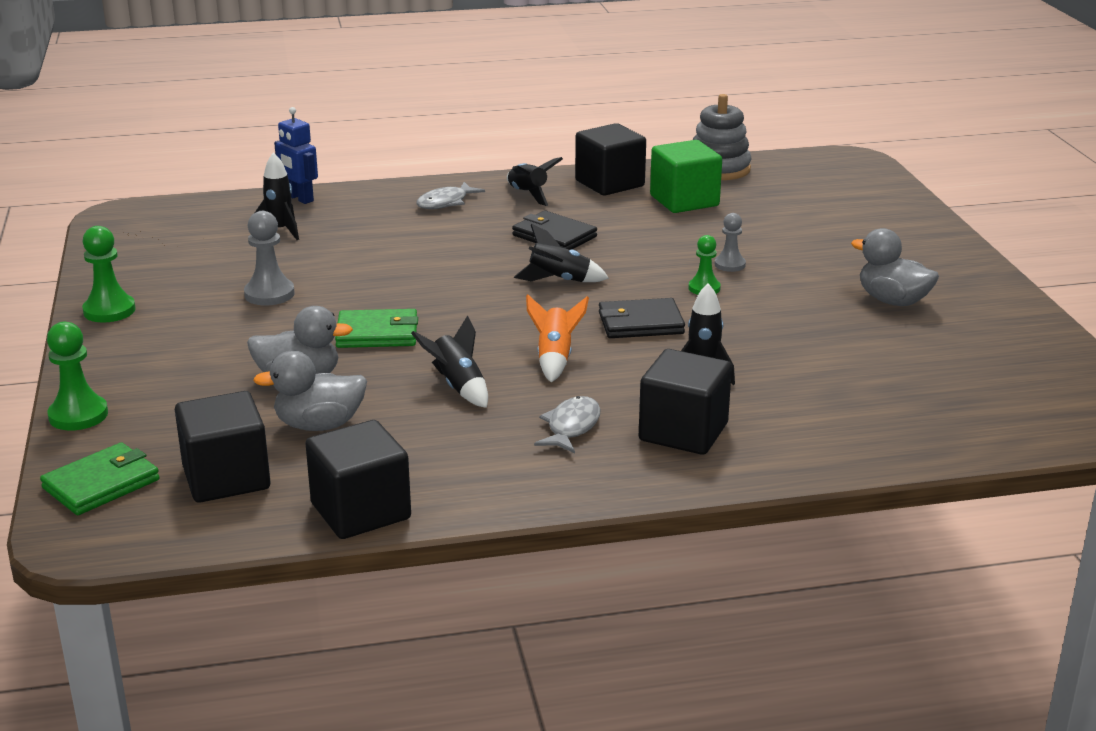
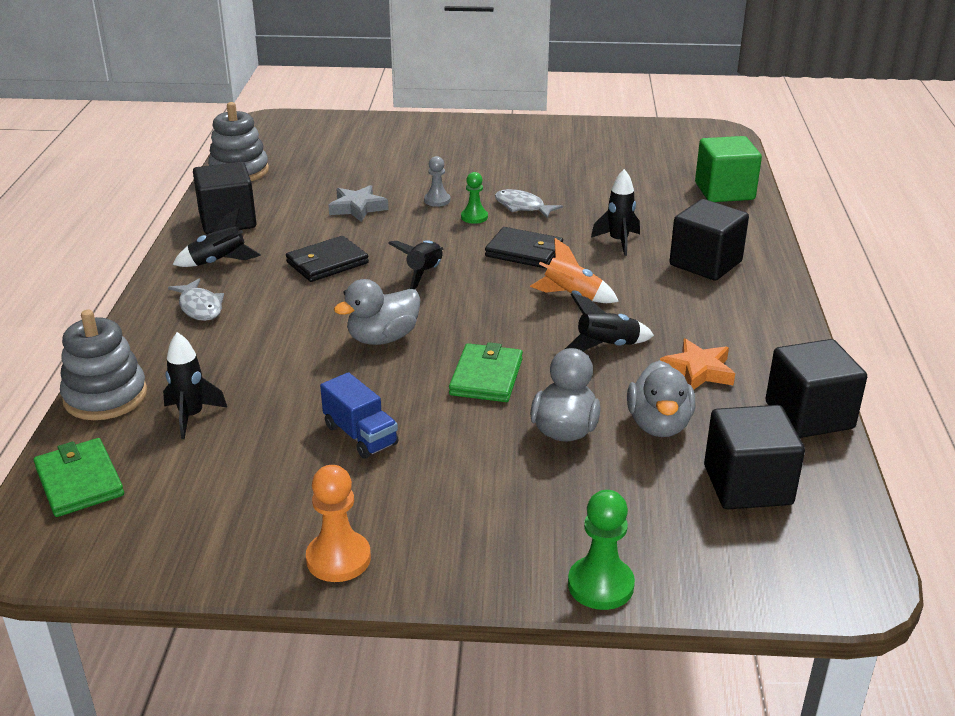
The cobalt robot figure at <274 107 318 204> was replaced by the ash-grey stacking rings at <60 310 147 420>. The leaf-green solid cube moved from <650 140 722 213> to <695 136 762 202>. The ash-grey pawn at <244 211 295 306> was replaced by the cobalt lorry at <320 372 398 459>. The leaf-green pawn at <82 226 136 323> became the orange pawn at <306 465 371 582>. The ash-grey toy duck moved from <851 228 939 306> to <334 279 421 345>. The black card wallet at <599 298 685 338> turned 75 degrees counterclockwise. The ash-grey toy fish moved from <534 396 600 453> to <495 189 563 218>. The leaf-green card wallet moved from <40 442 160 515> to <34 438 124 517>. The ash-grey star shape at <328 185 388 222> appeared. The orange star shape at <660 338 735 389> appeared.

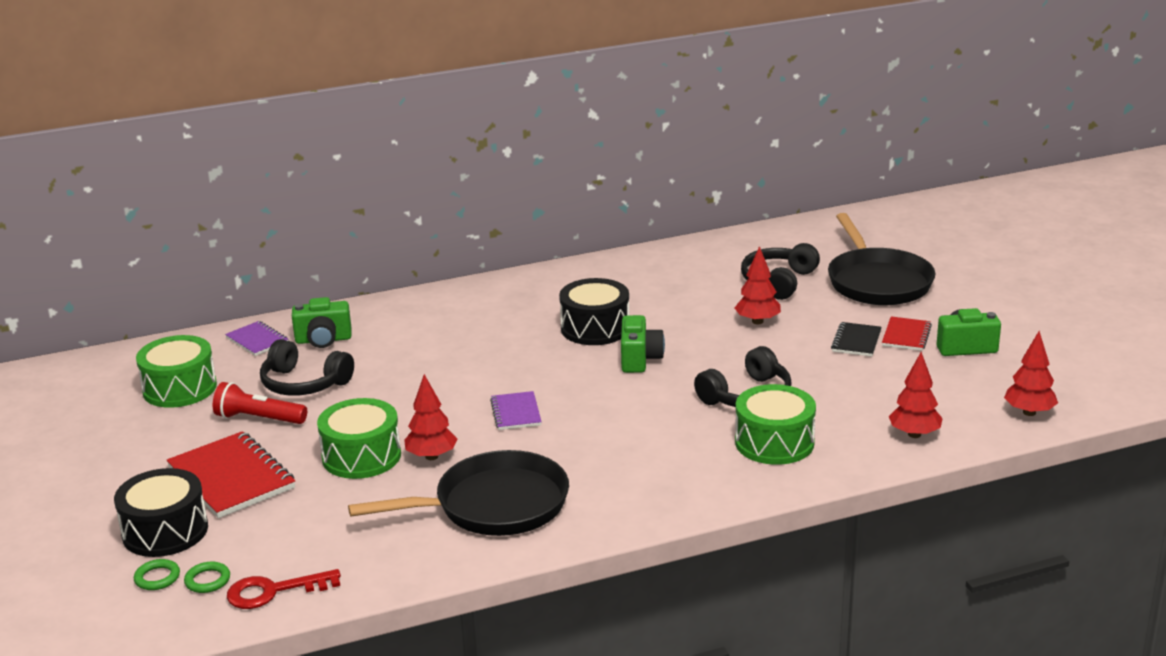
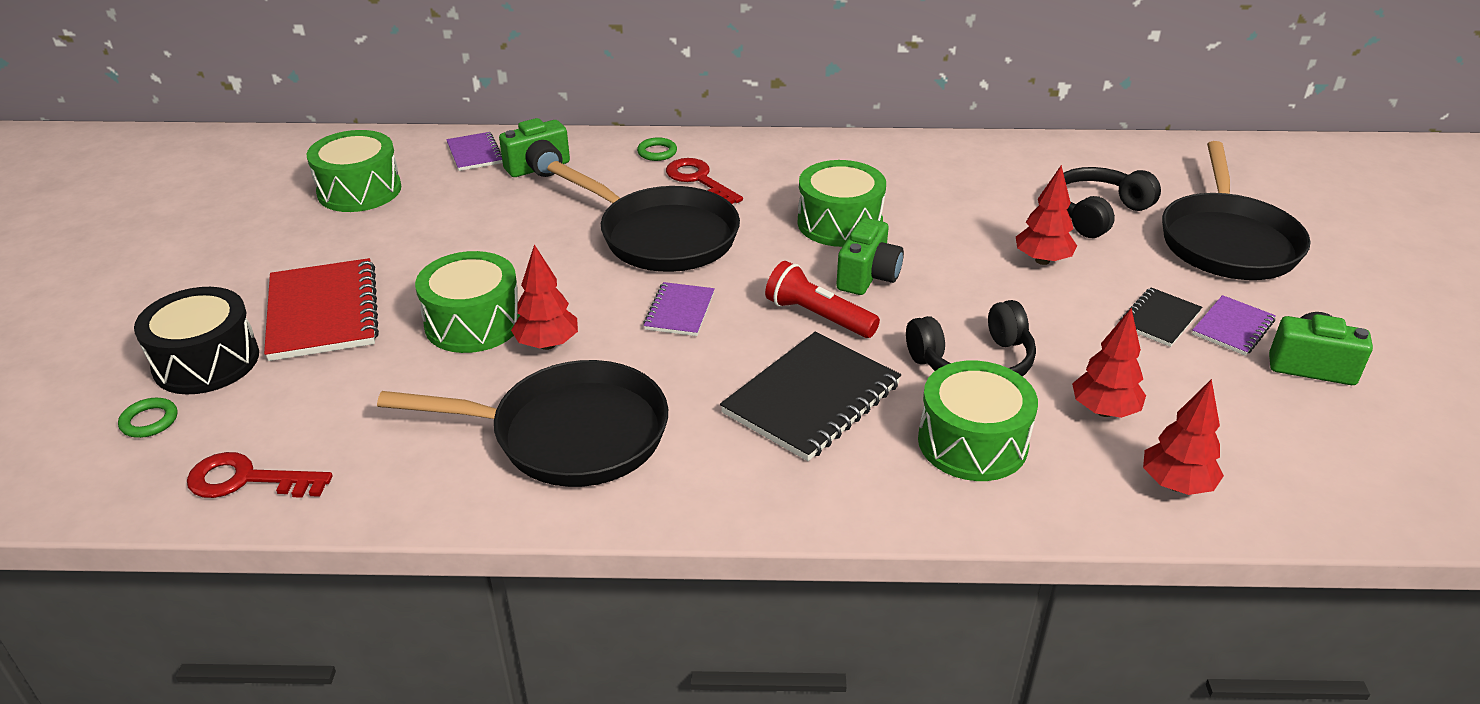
The black snare drum at <559 278 629 345> became the leaf-green snare drum at <797 160 886 247>. The leaf-green compact camera at <292 297 352 348> turned 45 degrees counterclockwise. The crimson exercise book at <882 316 932 351> became the royal purple exercise book at <1192 295 1276 356>. The crimson tree moved from <1004 331 1058 416> to <1072 308 1146 418>. The black over-ear headphones at <260 339 354 396> disappeared. The crimson pocket torch moved from <213 382 307 424> to <765 261 880 338>. The leaf-green hoop moved from <184 562 230 593> to <637 137 677 161>. The crimson latchkey at <666 158 743 204> appeared. The black skillet at <547 161 740 272> appeared. The black exercise book at <720 332 901 461> appeared.

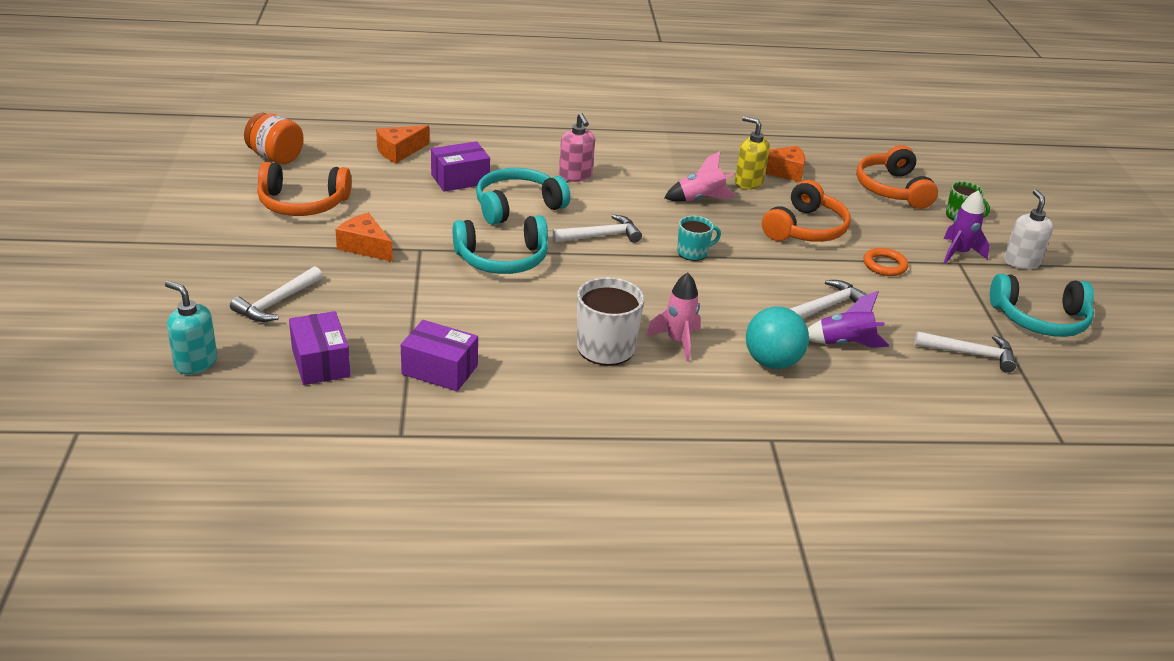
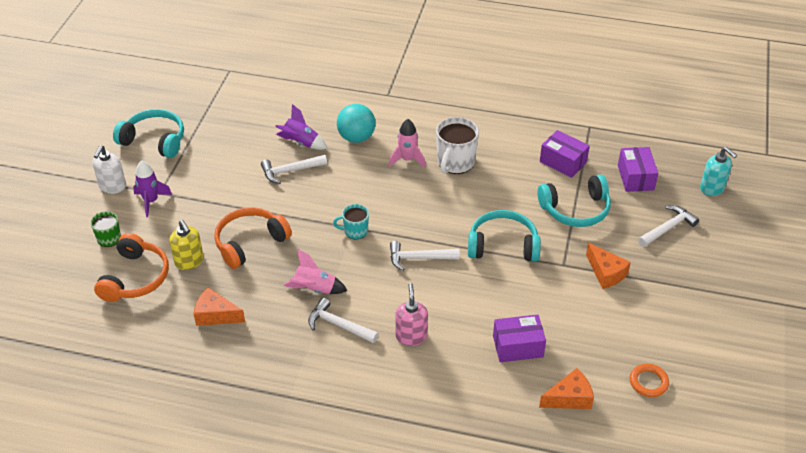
The orange jam jar at <244 113 304 164> disappeared. The yellow pump bottle moved from <735 116 770 190> to <169 220 204 270>. The orange over-ear headphones at <257 162 351 216> disappeared. The turquoise over-ear headphones moved from <476 168 570 225> to <538 174 611 227>. The orange hoop moved from <864 248 908 276> to <630 364 669 397>. The snow-white carpenter's hammer moved from <914 331 1016 373> to <308 298 378 343>.

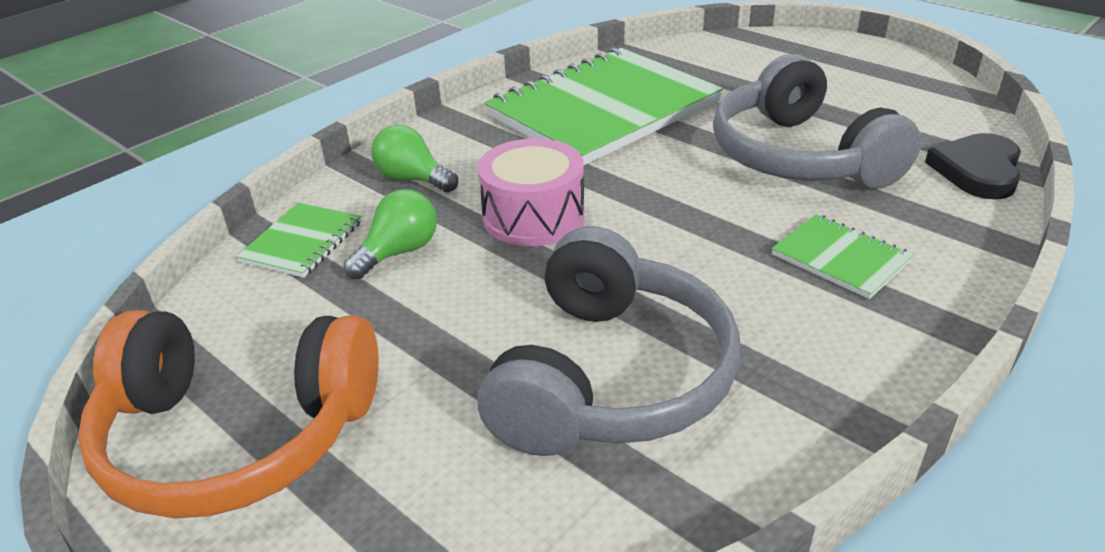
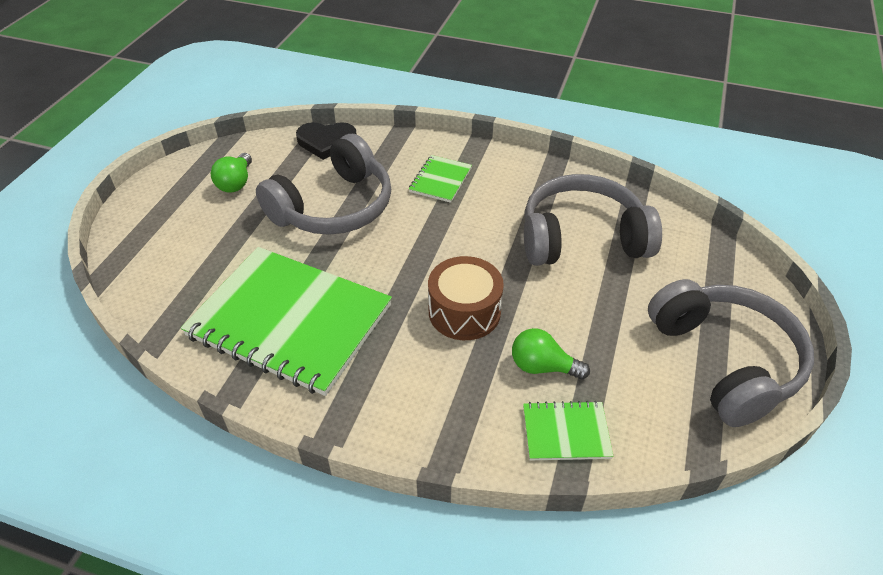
The leaf-green light bulb moved from <371 125 458 193> to <211 153 252 193>. The rose-pink snare drum at <477 138 585 246> became the brown snare drum at <428 256 504 340>. The orange over-ear headphones at <78 310 379 518> became the ash-grey over-ear headphones at <648 279 814 427>.

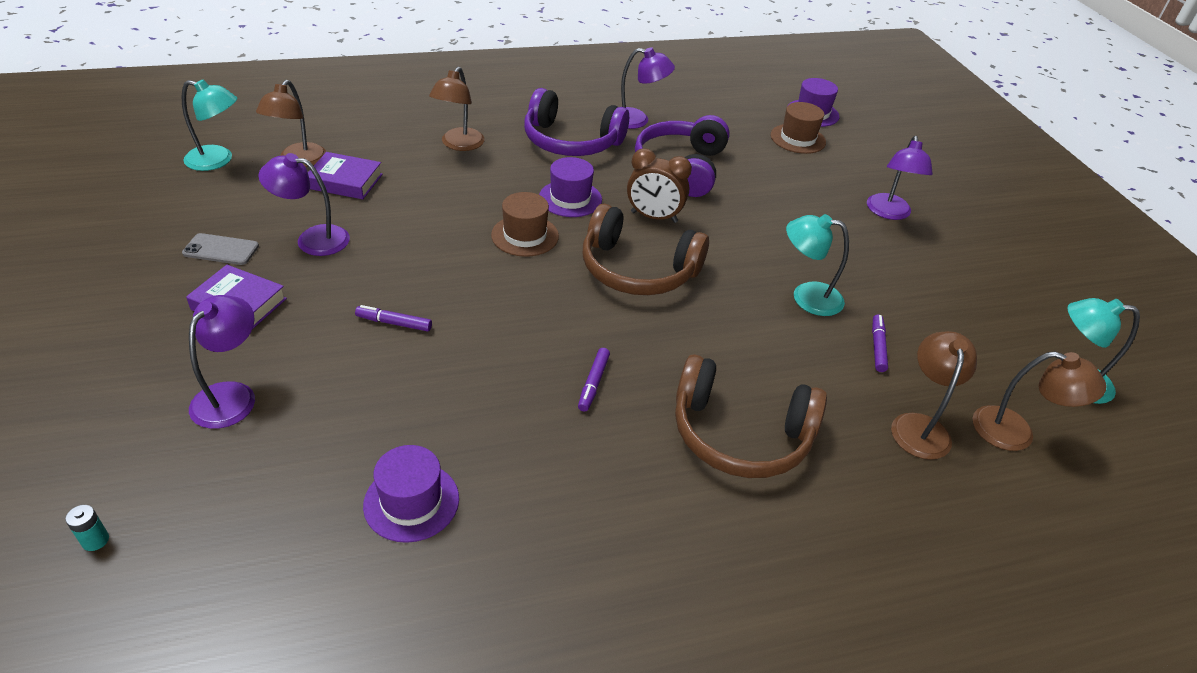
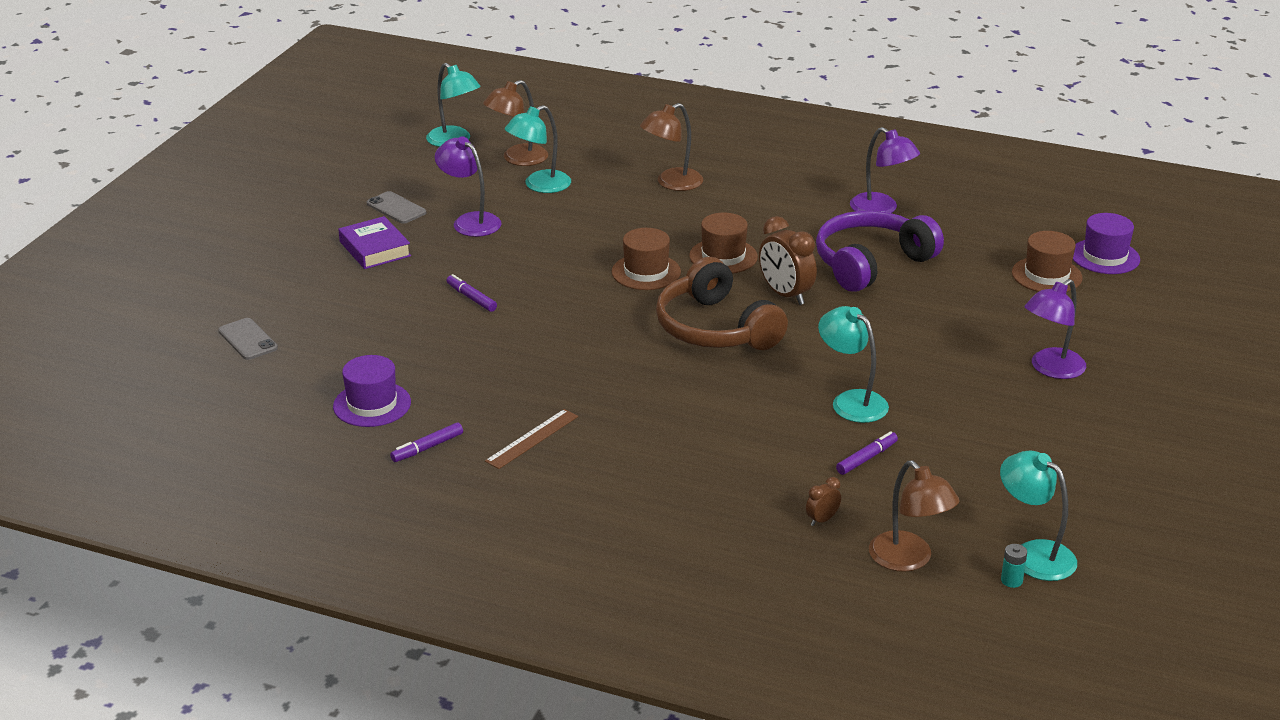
The royal purple over-ear headphones at <524 88 629 156> disappeared. The royal purple hardcover at <308 152 383 199> was replaced by the turquoise reading lamp at <505 105 571 193>. The royal purple top hat at <539 157 602 217> became the brown top hat at <689 213 758 273>. The royal purple reading lamp at <189 295 255 429> disappeared. The brown reading lamp at <891 331 977 460> was replaced by the brown bedside clock at <806 477 841 526>. The royal purple marker moved from <578 348 610 412> to <390 422 463 462>. The brown over-ear headphones at <675 354 827 478> disappeared. The turquoise power cell moved from <65 505 109 551> to <1001 544 1027 588>. The ash-grey phone at <218 318 278 360> appeared. The brown measuring stick at <485 409 578 469> appeared.

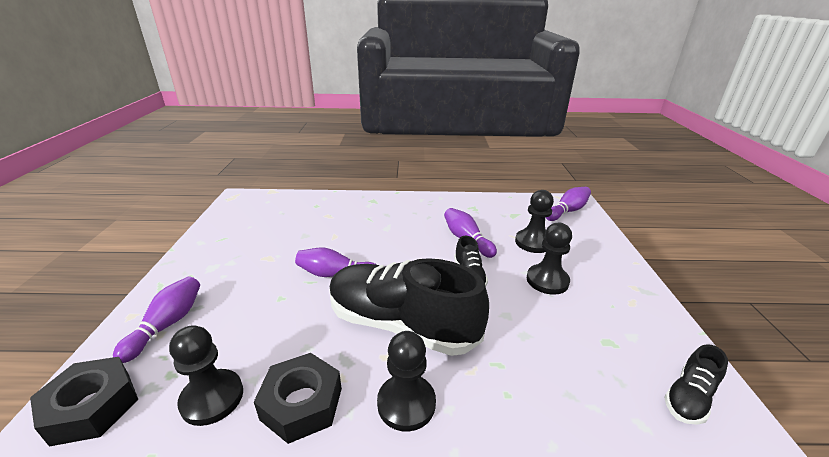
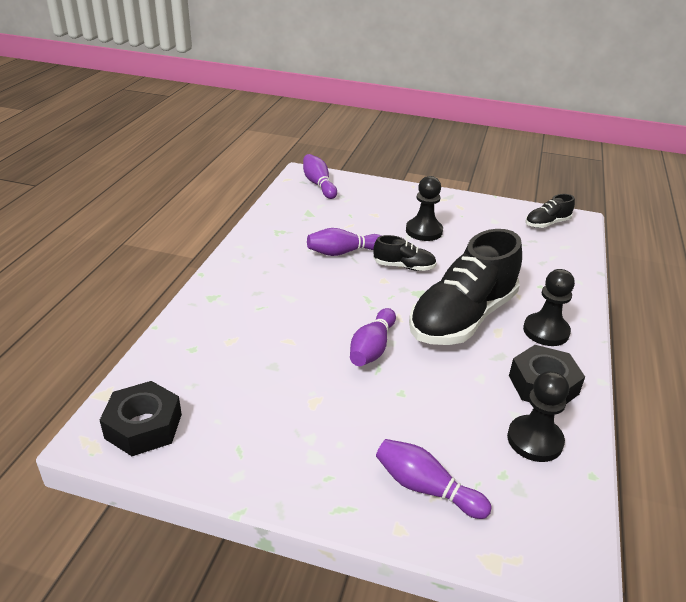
The black pawn at <515 190 554 253> disappeared. The black sneaker at <664 344 728 425> turned 90 degrees clockwise. The black nut moved from <30 357 138 447> to <100 381 182 456>.

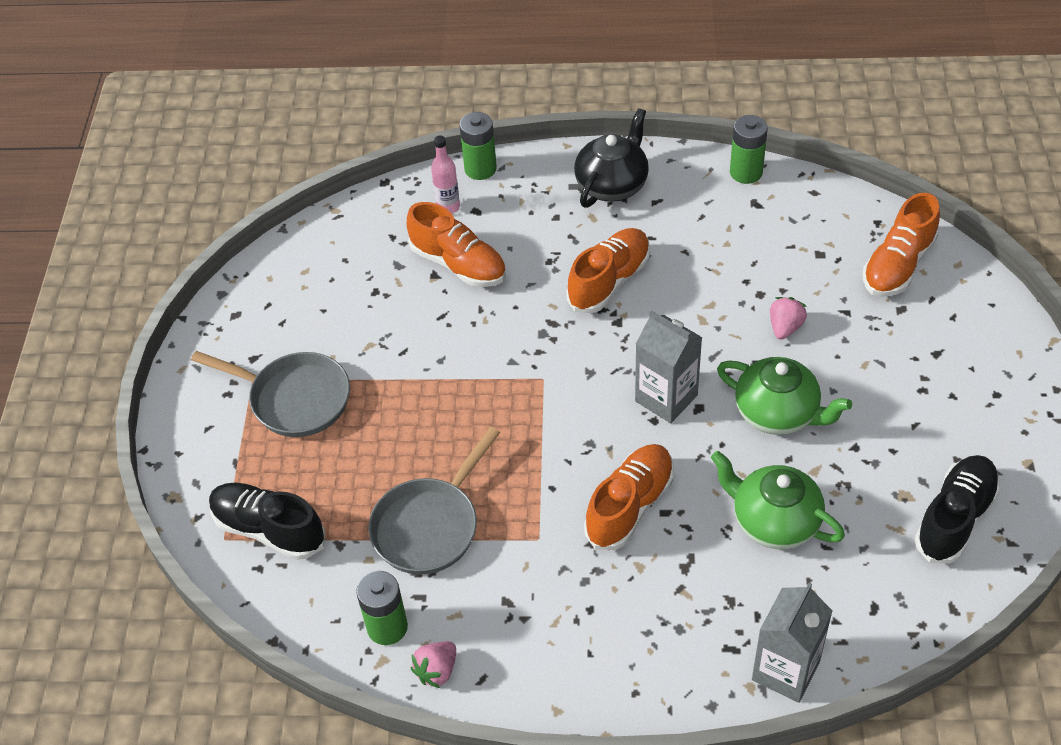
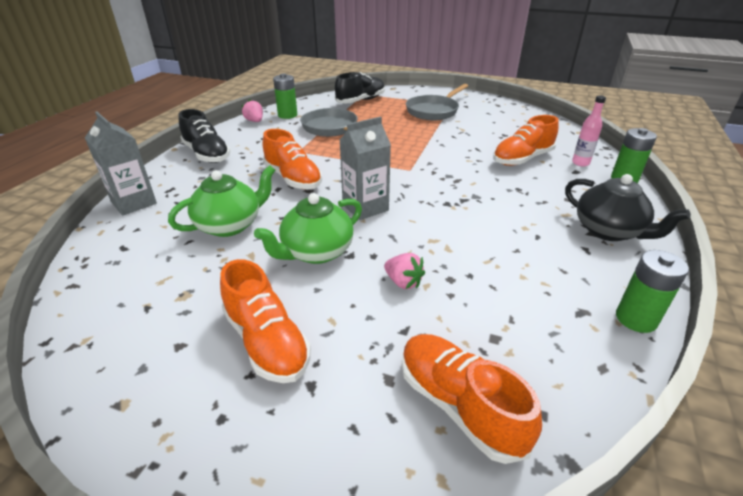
The orange sneaker moved from <567 228 650 313> to <220 259 311 383>. The black sneaker moved from <914 455 1000 564> to <179 109 231 163>.

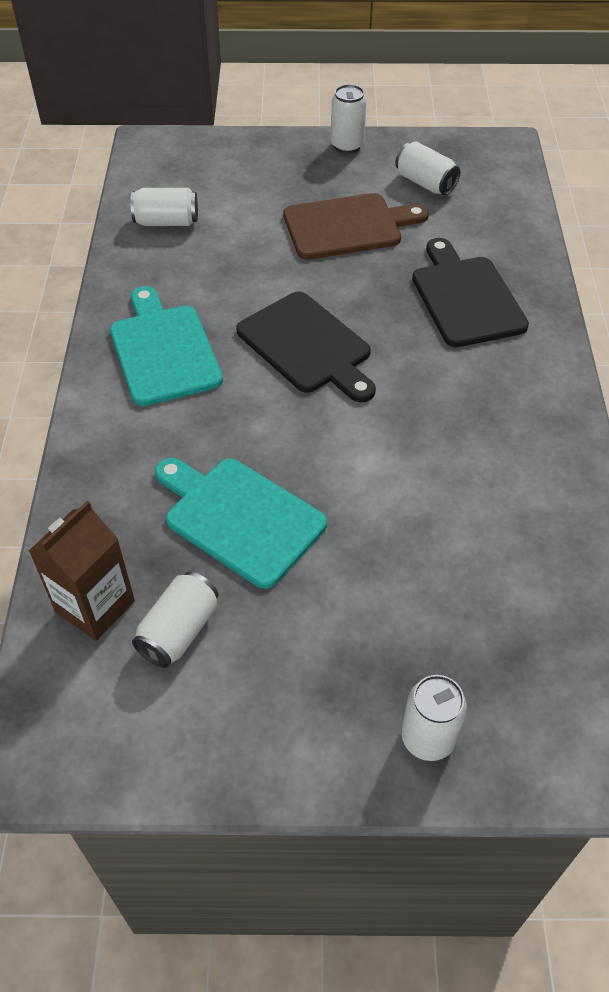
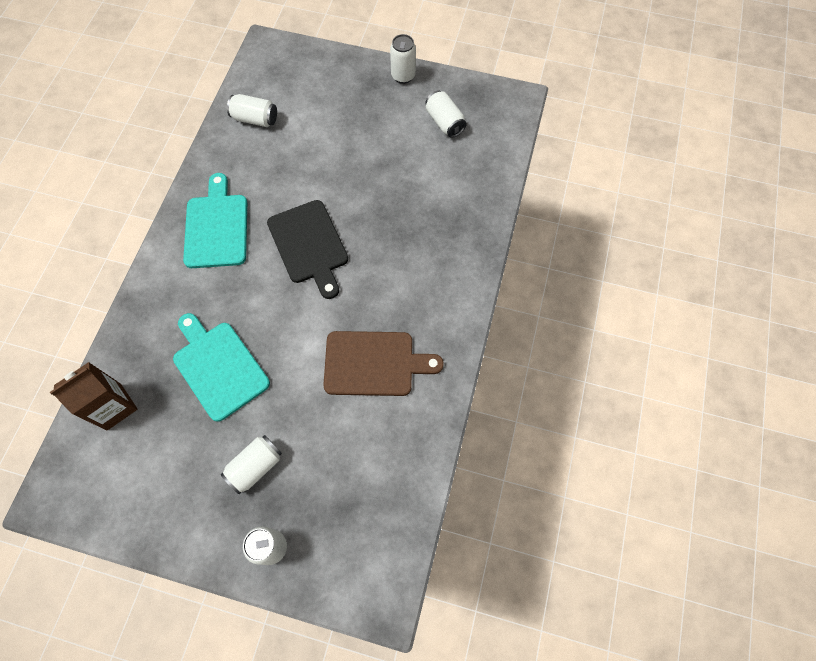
The brown bread board moved from <283 193 429 260> to <323 331 444 396>. The black bread board at <412 238 529 347> disappeared. The snow-white tin moved from <132 572 218 668> to <221 435 282 495>.

